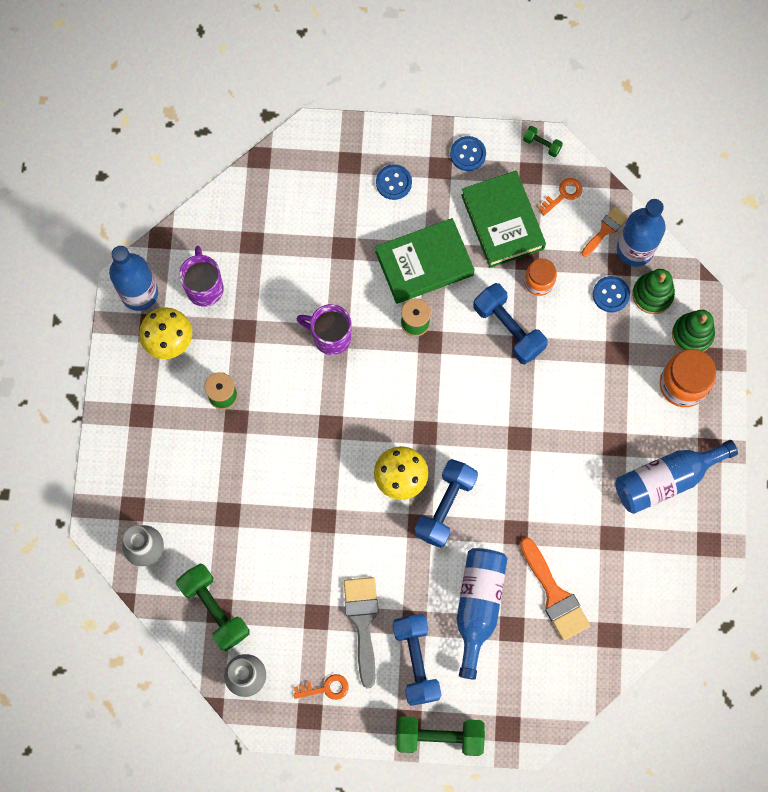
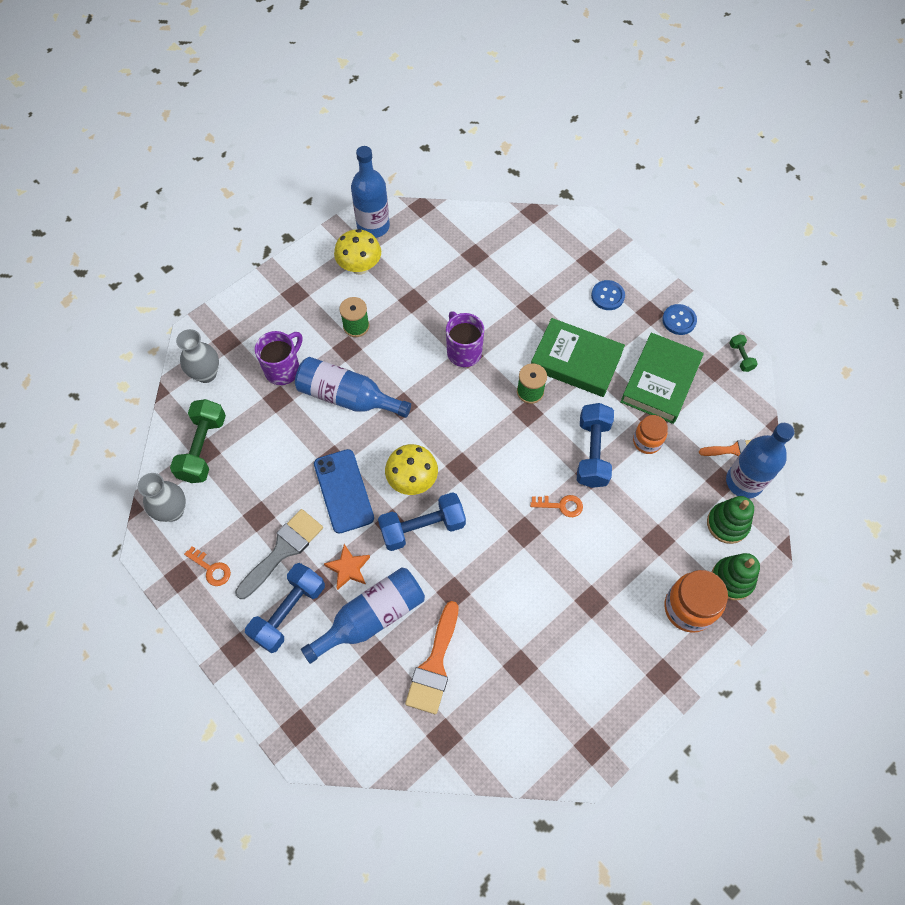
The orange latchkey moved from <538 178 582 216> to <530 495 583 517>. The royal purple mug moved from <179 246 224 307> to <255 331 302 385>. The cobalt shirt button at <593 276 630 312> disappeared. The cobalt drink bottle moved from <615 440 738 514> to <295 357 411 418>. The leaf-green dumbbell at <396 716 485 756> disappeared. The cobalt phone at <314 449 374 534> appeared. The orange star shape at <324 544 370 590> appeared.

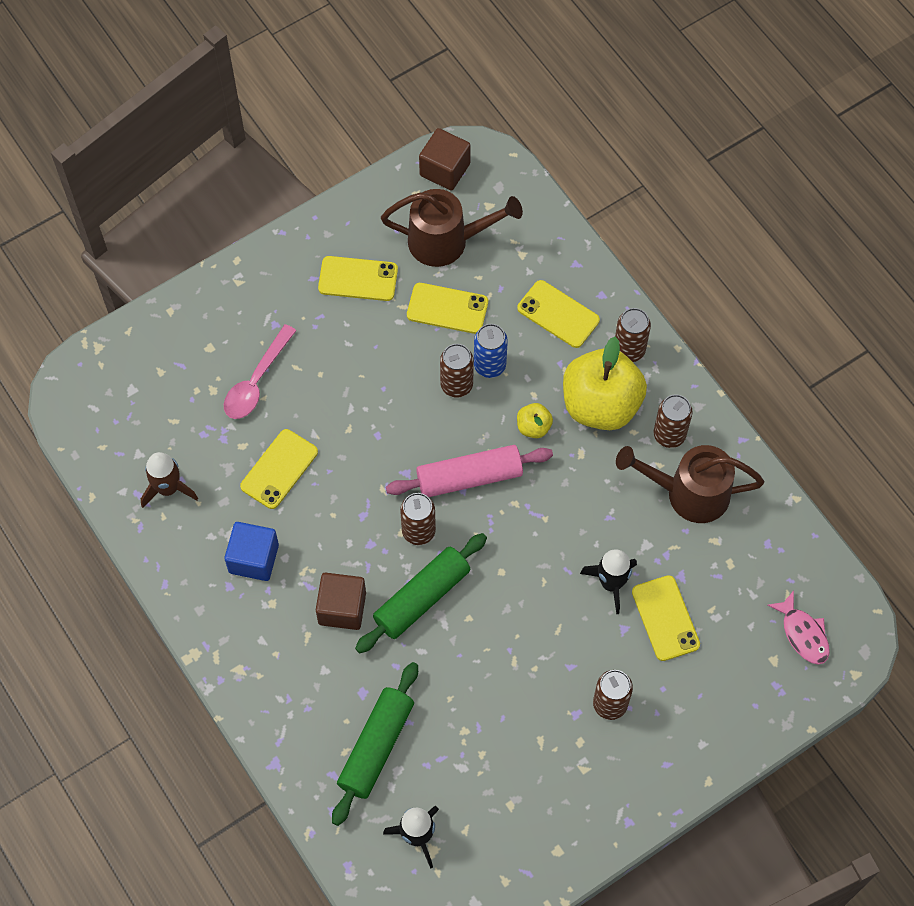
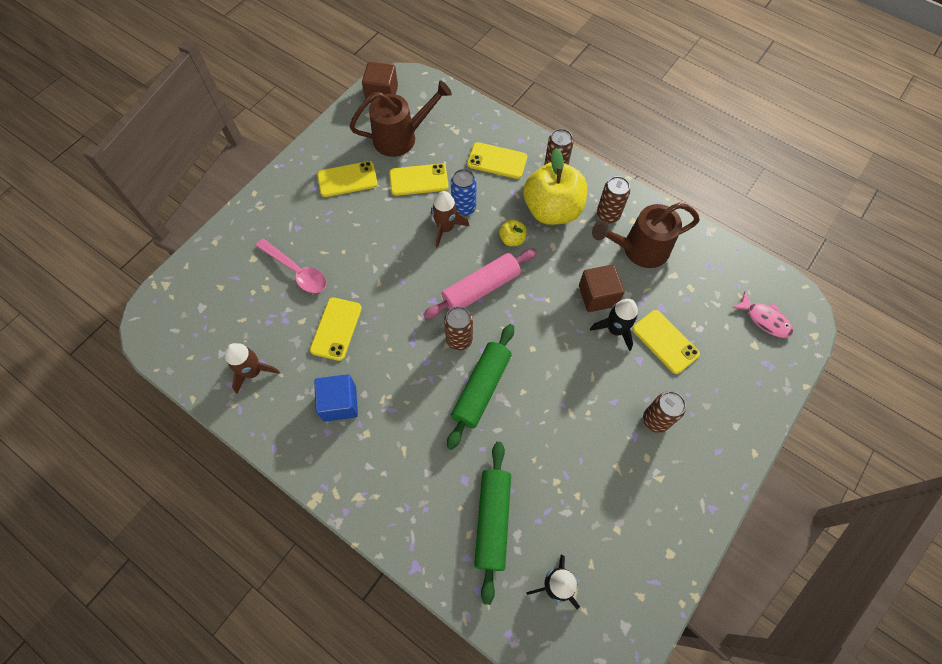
The rose-pink spoon at <224 324 297 419> turned 60 degrees counterclockwise. The brown tin at <440 344 474 398> was replaced by the brown spaceship at <431 191 469 248>. The brown solid cube moved from <316 573 366 630> to <579 264 624 312>.

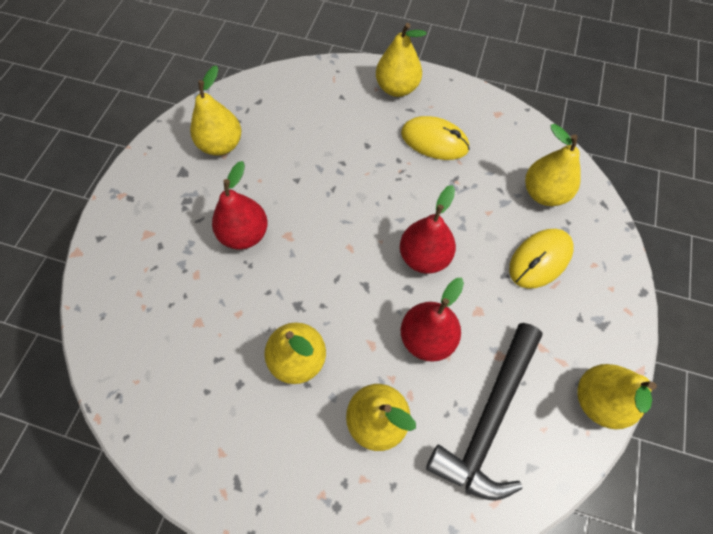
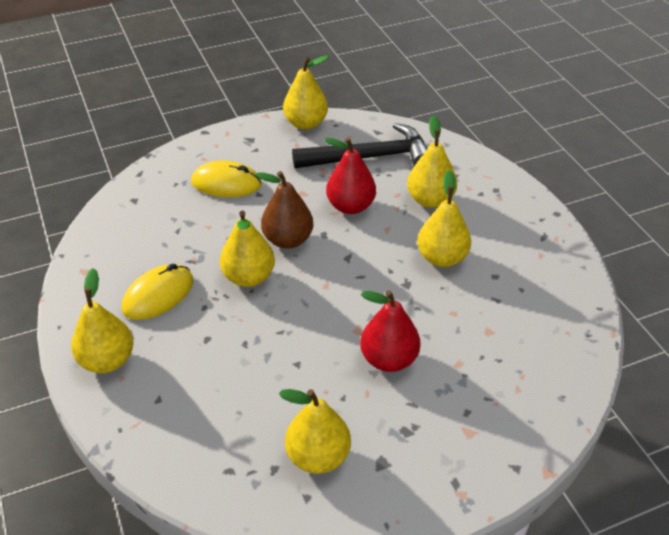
The yellow computer mouse at <401 116 470 160> turned 60 degrees clockwise. The yellow toy pear moved from <525 124 581 206> to <220 211 275 287>. The crimson toy pear at <400 185 456 274> became the brown toy pear at <255 171 313 249>.

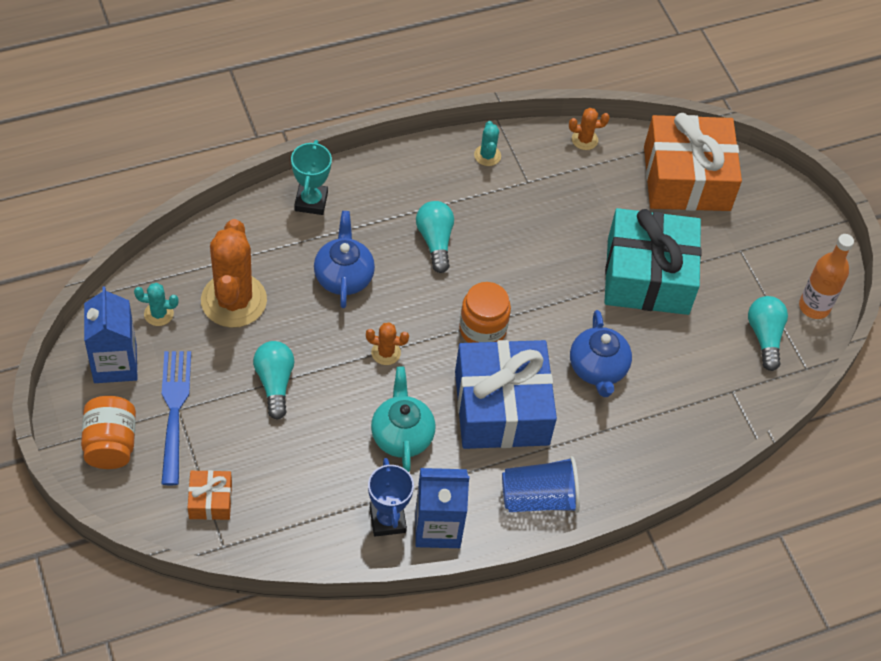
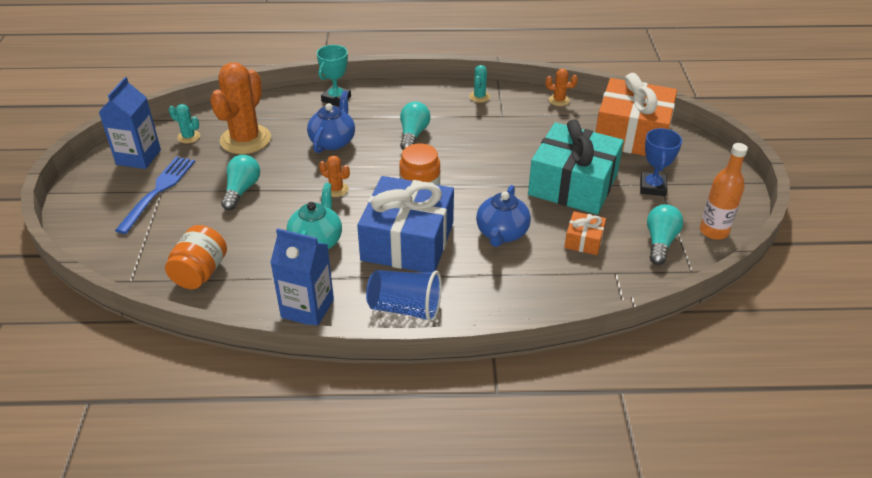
The orange jam jar moved from <81 396 136 469> to <165 225 227 289>. The cobalt prize cup moved from <368 458 414 537> to <640 128 682 196>. The orange present moved from <188 470 232 520> to <564 211 606 255>.

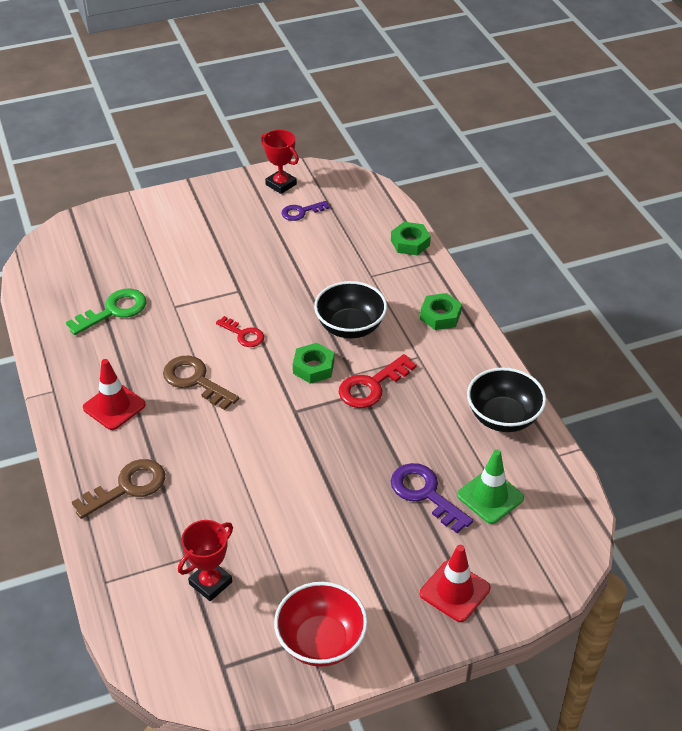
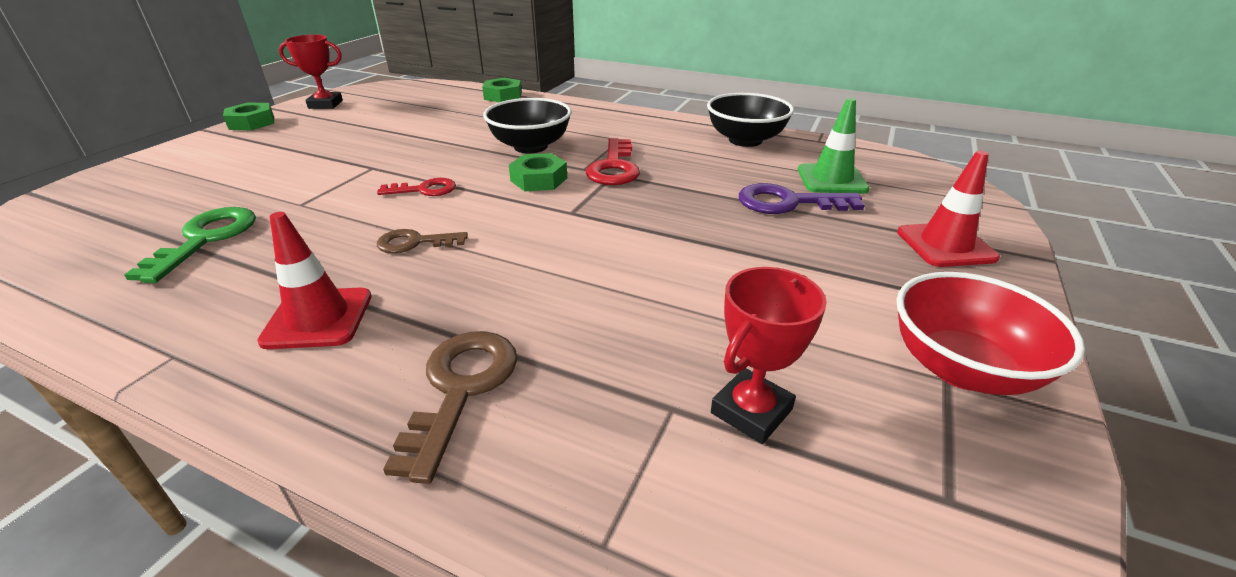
The royal purple latchkey at <281 201 330 221> disappeared. The leaf-green nut moved from <420 293 462 330> to <223 102 274 131>. The brown latchkey at <163 356 239 410> changed to 0.64 times the size. The crimson prize cup at <178 520 233 601> turned 45 degrees clockwise.

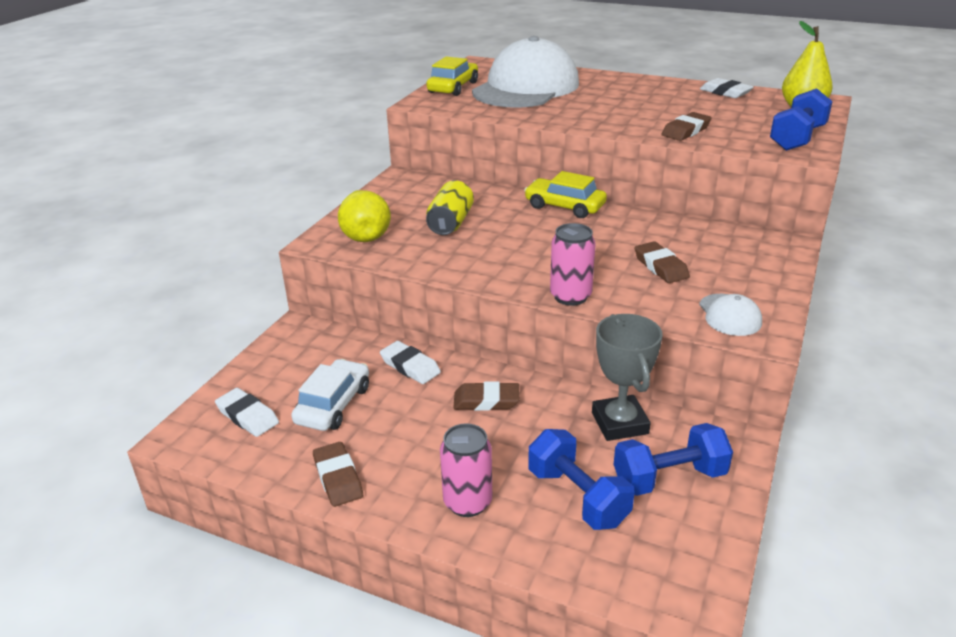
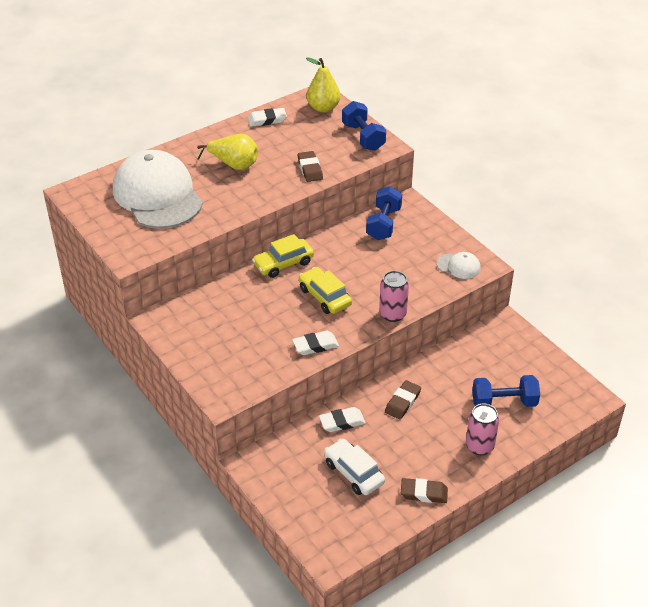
The yellow automobile moved from <426 57 478 96> to <299 267 352 314>. The yellow tin at <426 180 474 235> disappeared. The yellow toy pear moved from <338 190 391 242> to <197 134 258 170>. The brown pencil eraser at <635 241 690 283> disappeared. The ash-grey prize cup at <592 314 663 441> disappeared. The snow-white pencil eraser moved from <215 388 279 437> to <292 331 339 355>. The cobalt dumbbell moved from <613 423 733 496> to <366 186 402 240>.

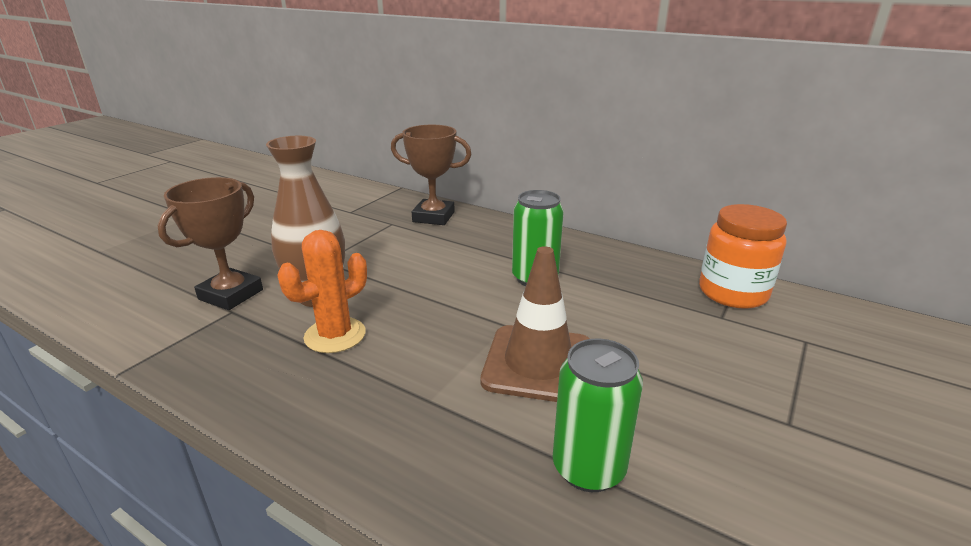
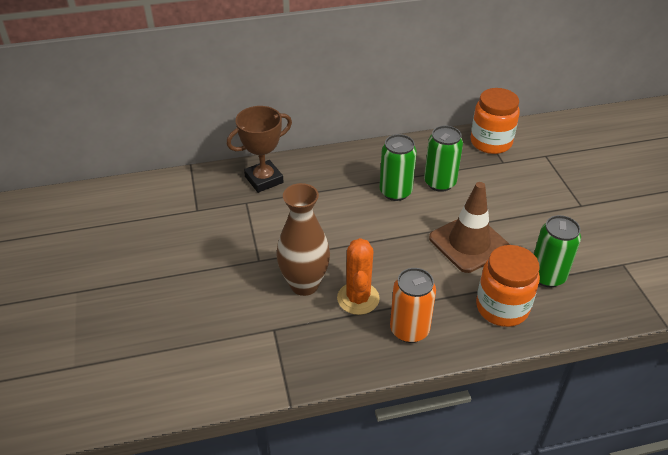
The brown prize cup at <157 177 263 310> disappeared. The leaf-green tin at <424 126 463 192> appeared. The orange jam jar at <476 245 540 327> appeared. The orange tin at <390 268 436 343> appeared.

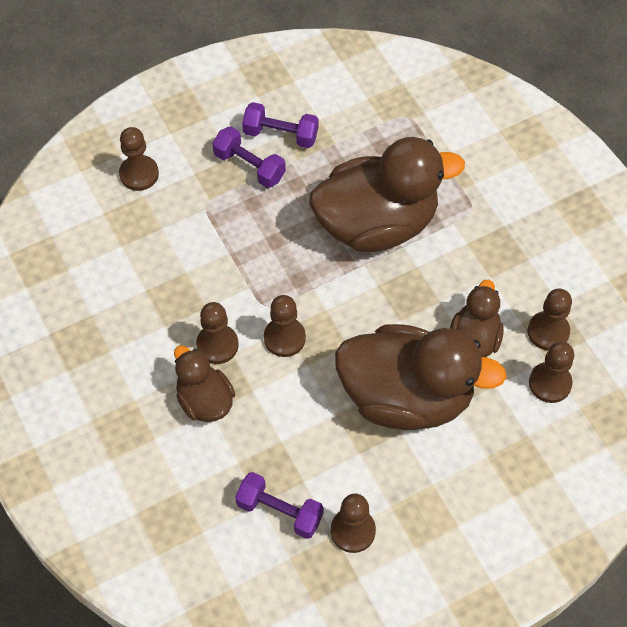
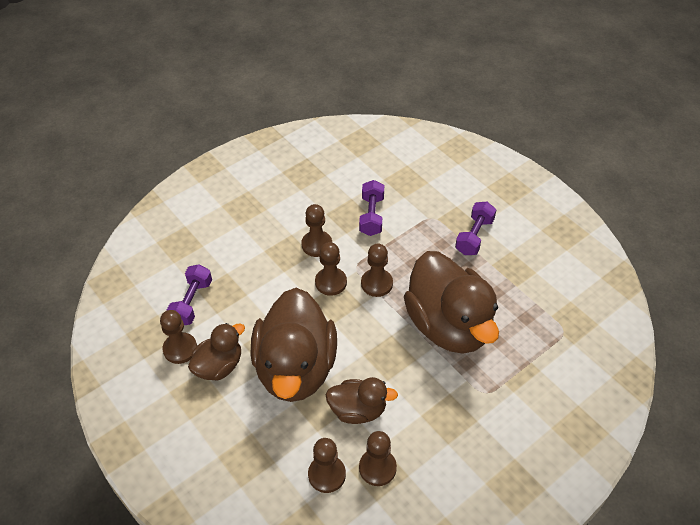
The royal purple dumbbell moved from <242 102 319 148> to <359 180 384 236>. The brown pawn moved from <119 127 159 191> to <361 244 393 297>. The brown toy duck moved from <174 345 235 422> to <188 323 245 381>.

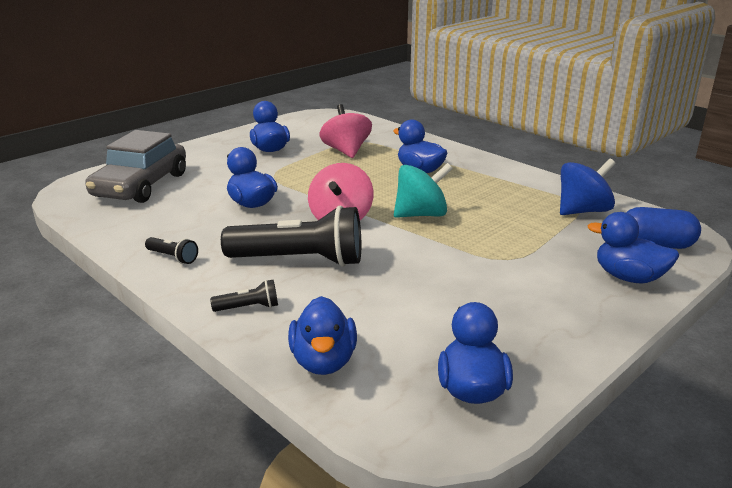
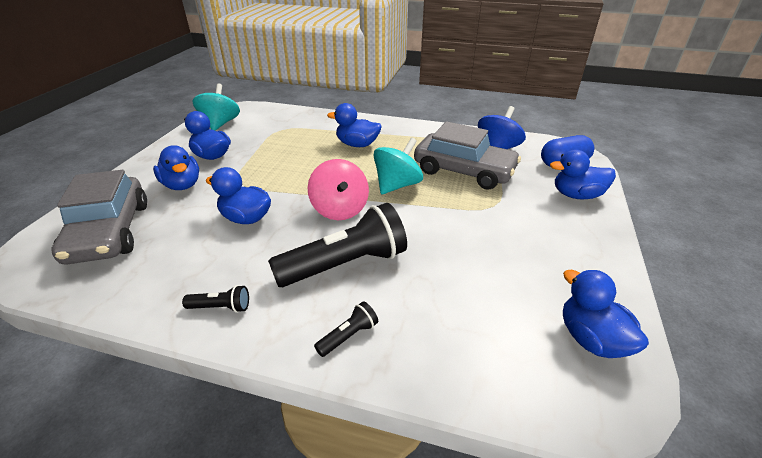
The rose-pink toy top at <320 104 372 158> disappeared. The cobalt toy duck moved from <288 296 357 375> to <153 145 199 190>. The turquoise toy top at <192 83 240 131> appeared. The ash-grey automobile at <414 121 521 190> appeared.

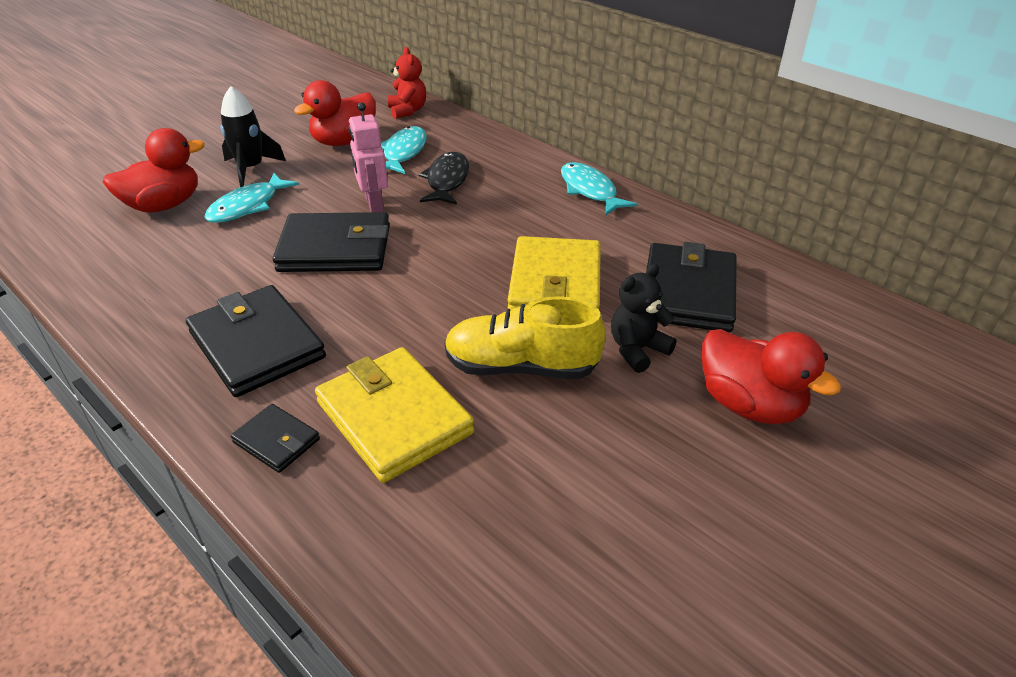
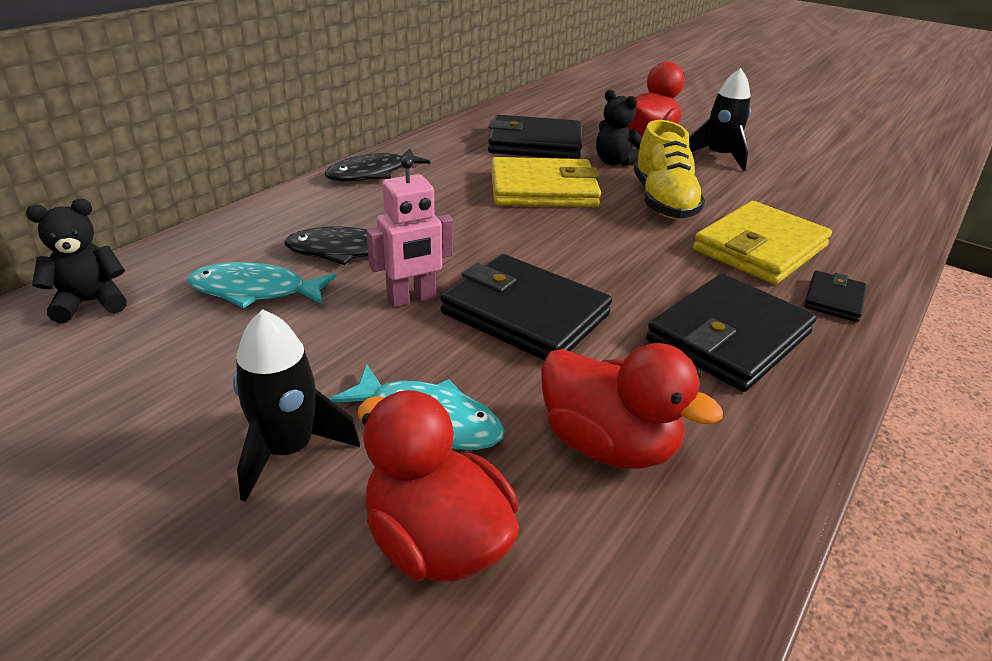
The crimson teddy bear at <388 47 426 119> became the black teddy bear at <26 199 127 323>. The crimson toy duck moved from <294 80 376 146> to <541 343 723 469>. The turquoise toy fish at <561 162 637 215> became the black toy fish at <325 149 430 182>. The black card wallet at <273 212 390 272> turned 45 degrees counterclockwise. The black spaceship at <689 68 751 171> appeared.

